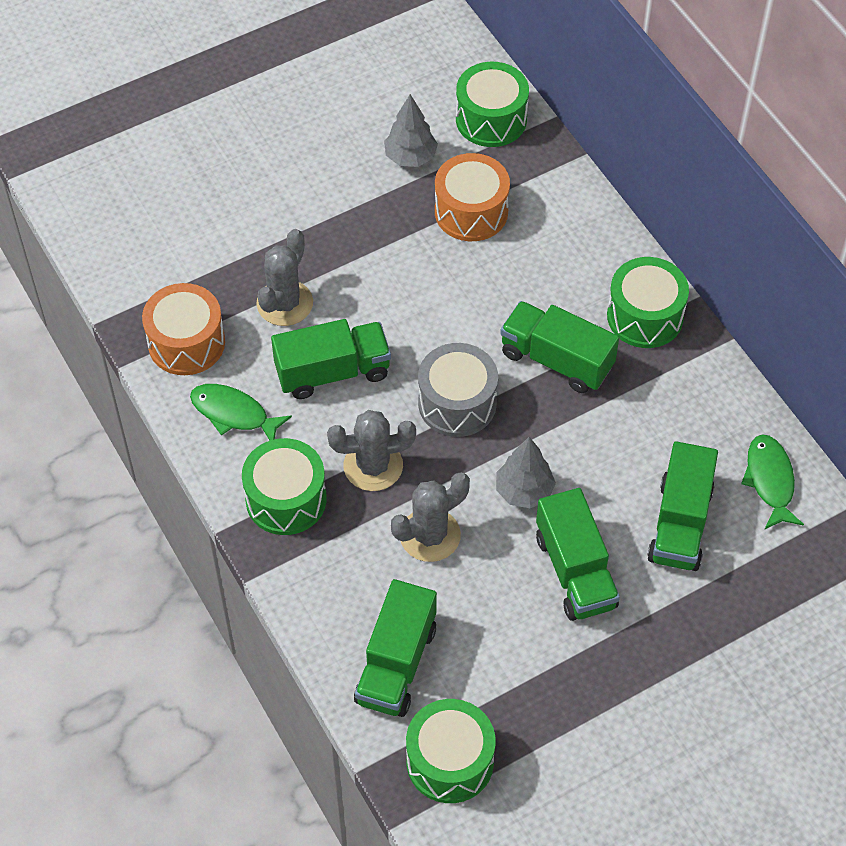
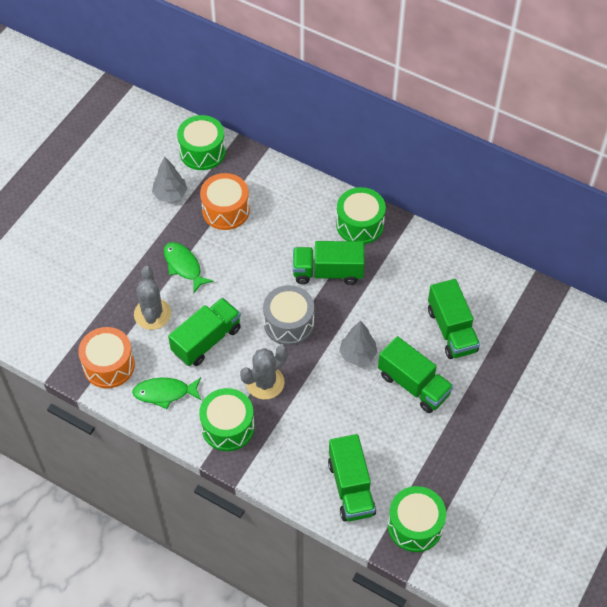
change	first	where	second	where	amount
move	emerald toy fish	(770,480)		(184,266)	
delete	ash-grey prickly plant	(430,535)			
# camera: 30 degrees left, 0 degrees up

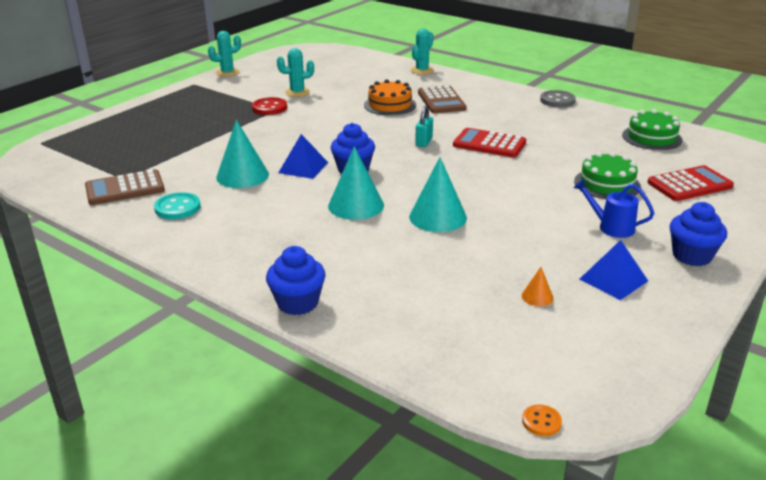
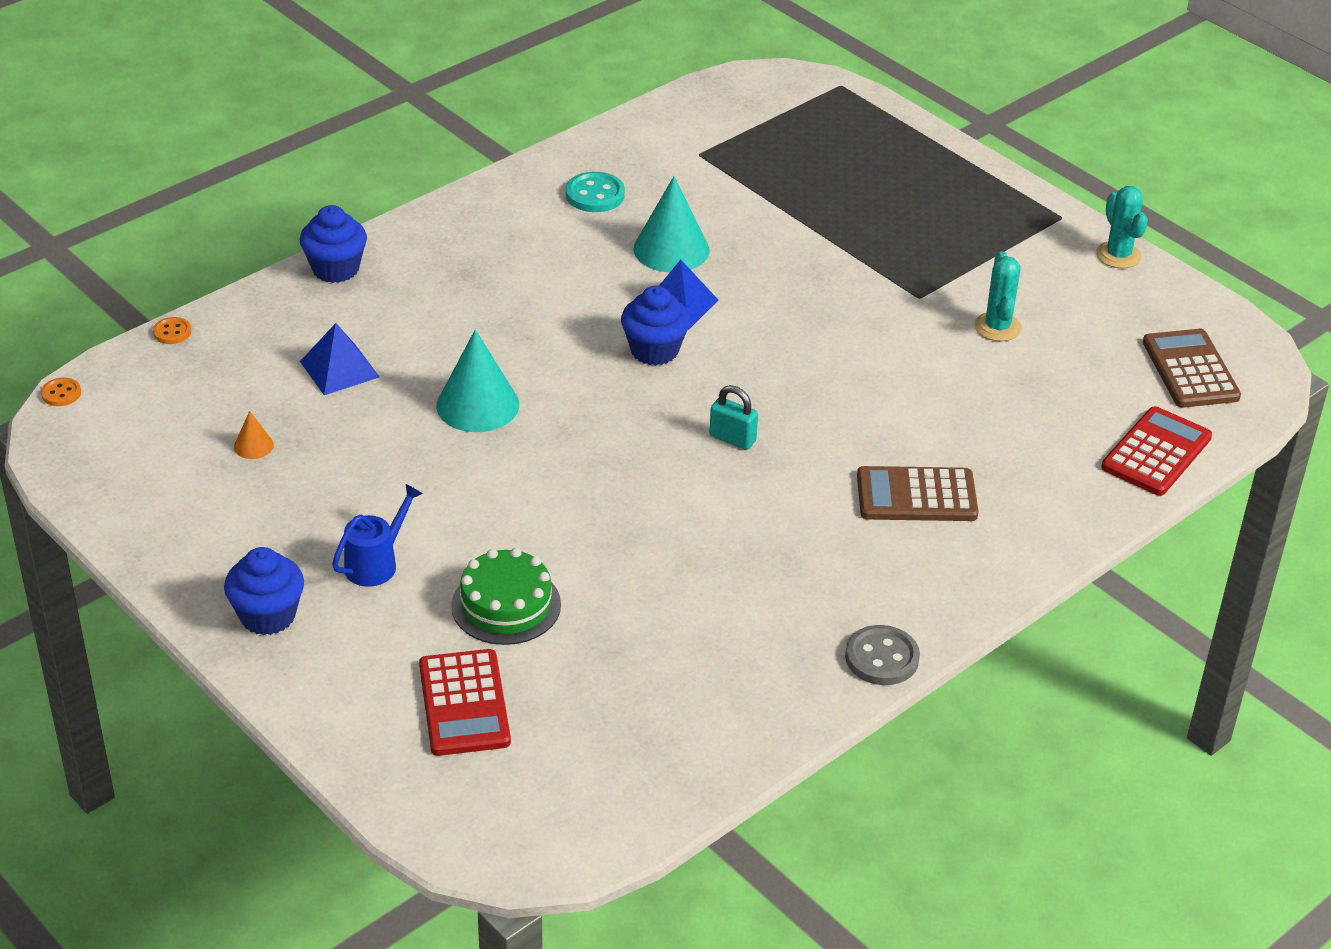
change	first	where	second	where	amount
insert			bright orange sewing button	(172,332)	
move	cobalt pyramid	(613,280)		(339,369)	
move	red calculator	(489,144)		(1156,453)	
move	dark brown calculator	(125,189)		(1190,370)	
delete	red sewing button	(269,108)			
delete	turquoise cone	(356,205)			
delete	bright orange gateau	(390,105)			
delete	turquoise prickly plant	(422,70)			
delete	emerald gateau	(652,137)			
# camera: 100 degrees right, 10 degrees up

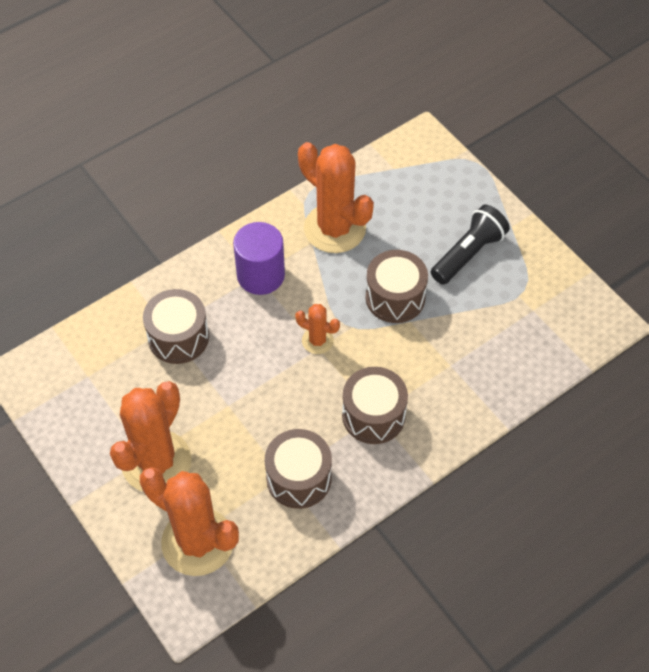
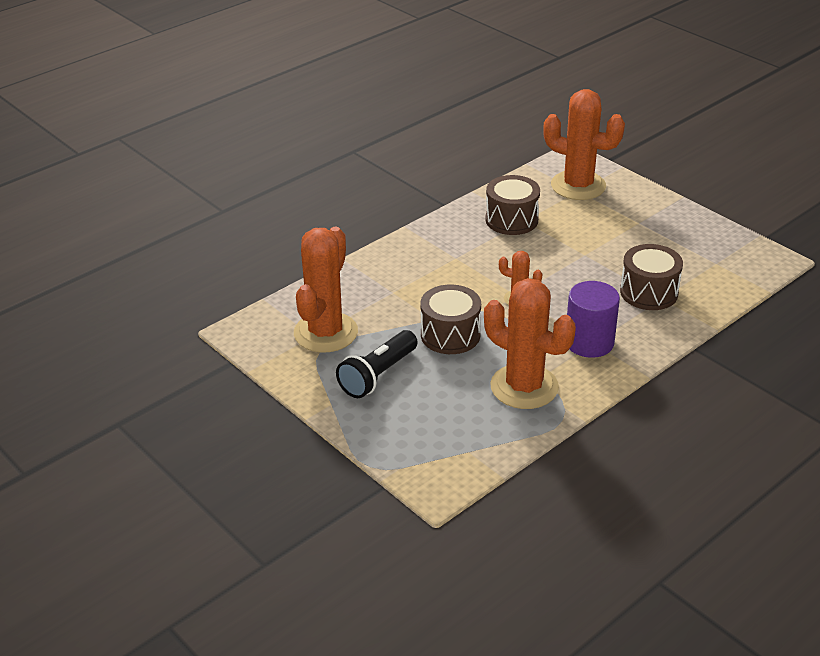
change	first	where	second	where	amount
move	bright orange prickly plant	(156,462)		(325,333)	
delete	dark brown toy drum	(373,415)			
# camera: 175 degrees right, 20 degrees down

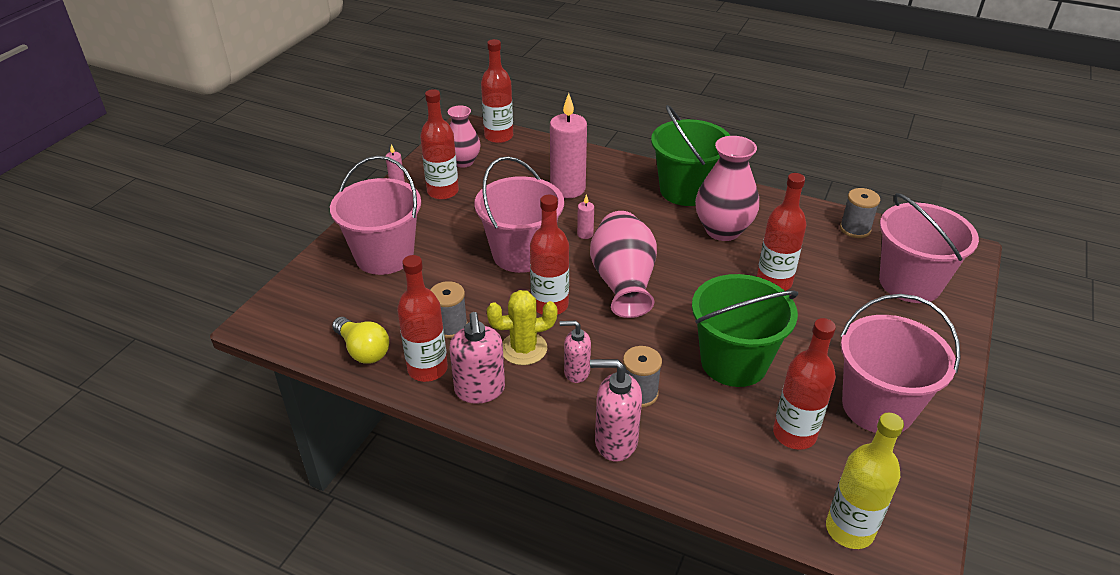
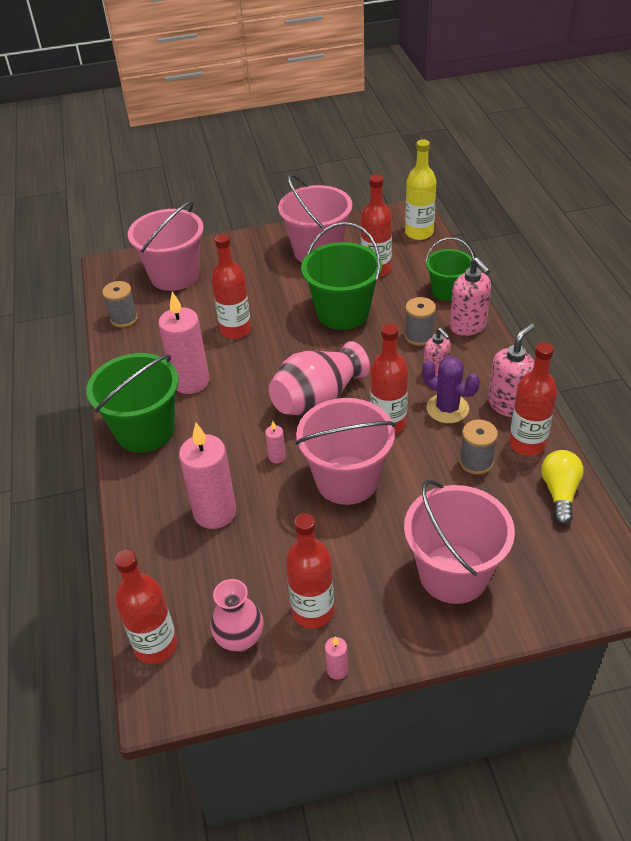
change	first	where	second	where	amount
replace	rose-pink flower vase	(722,230)	rose-pink candle	(191,381)	
recolor	bright yellow prickly plant	(523,349)	royal purple prickly plant	(447,408)	
insert			emerald sand bucket	(447,291)	
# camera: 125 degrees left, 5 degrees up

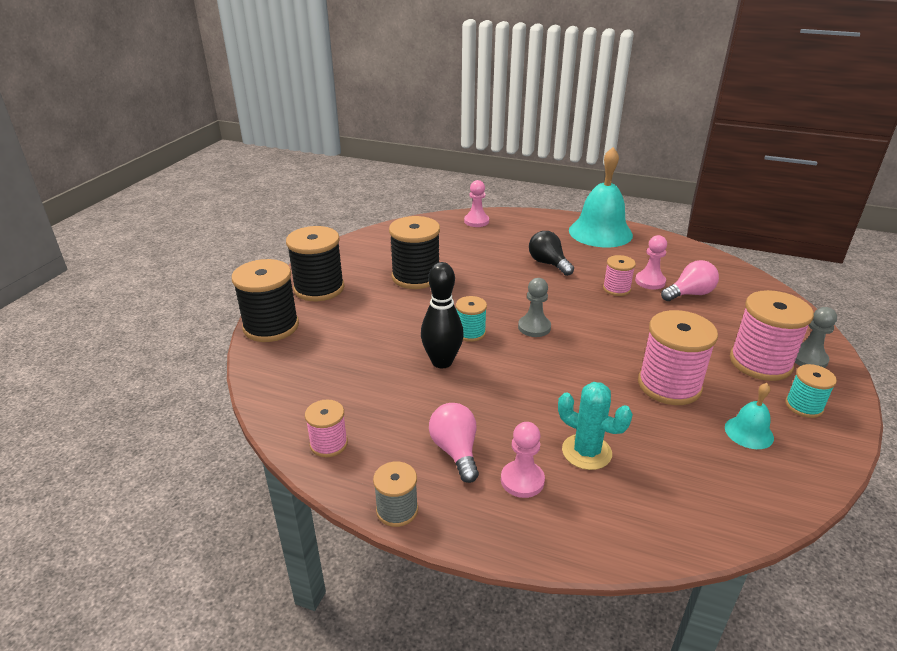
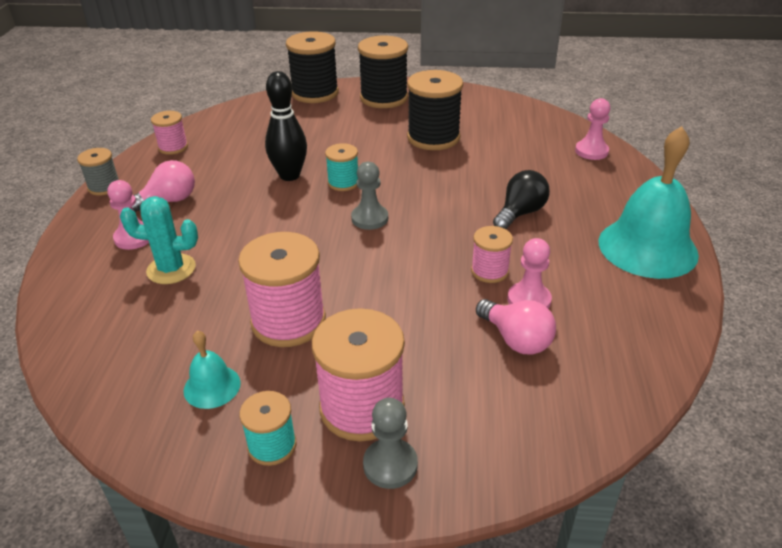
change	first	where	second	where	amount
rotate	turquoise prickly plant	(586,452)		(171,269)	75 degrees clockwise
# camera: 75 degrees right, 5 degrees up

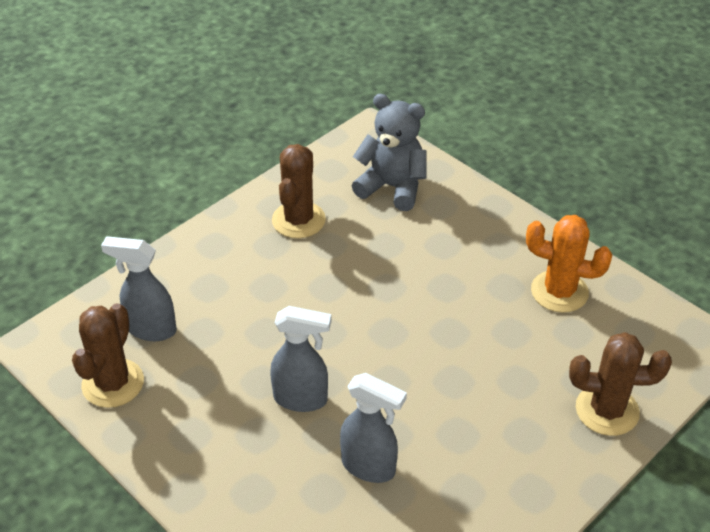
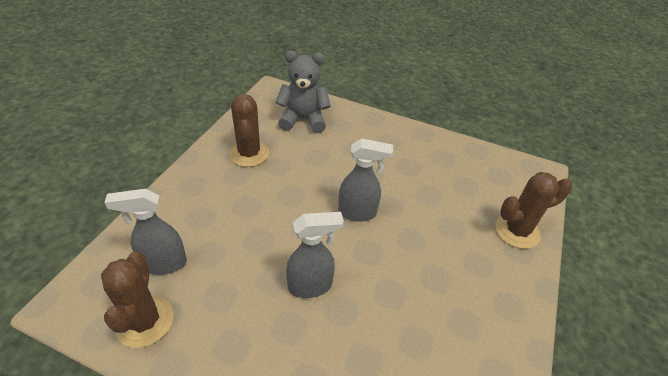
change	first	where	second	where	amount
move	ash-grey spray cleaner	(369,467)		(358,213)	
delete	bright orange prickly plant	(559,292)			
# camera: 25 degrees left, 0 degrees up

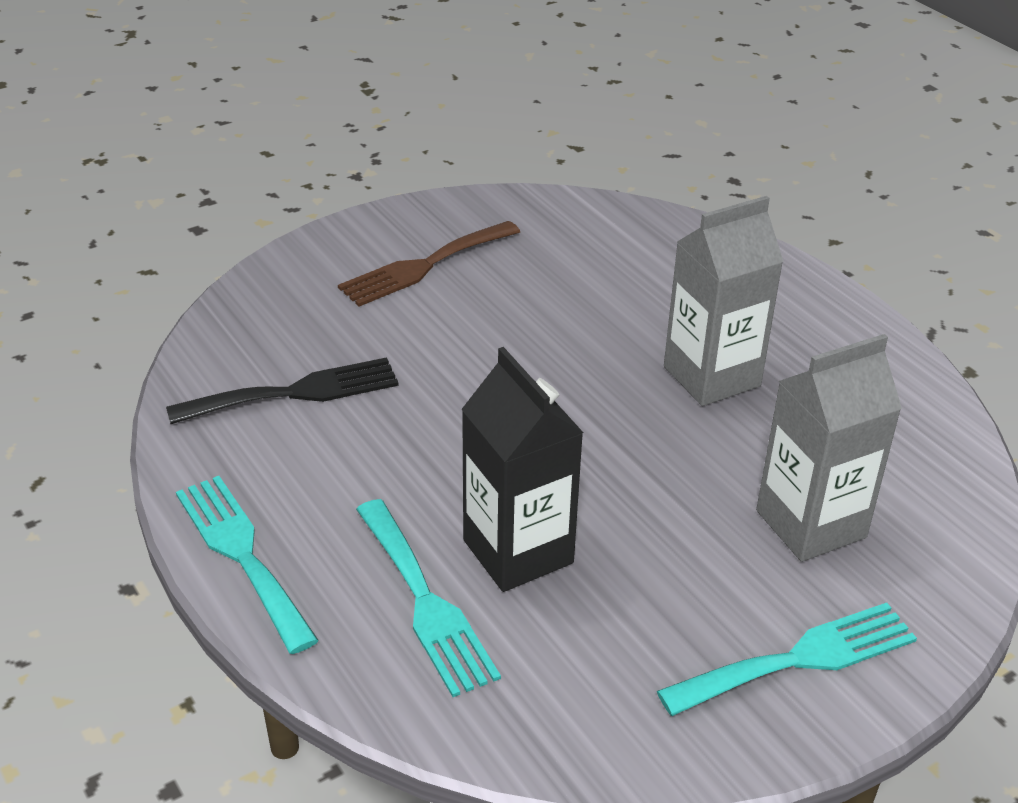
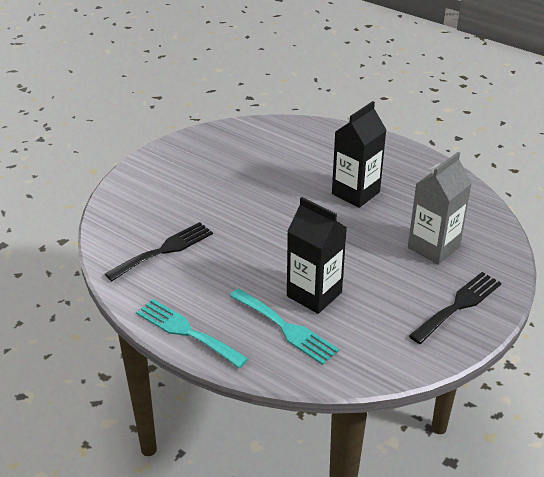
change	first	where	second	where	amount
recolor	ash-grey juice carton	(711,376)	ebony juice carton	(355,193)	
recolor	turquoise table fork	(798,659)	ebony table fork	(458,305)	
delete	dark brown table fork	(424,266)			
# camera: 20 degrees left, 0 degrees up

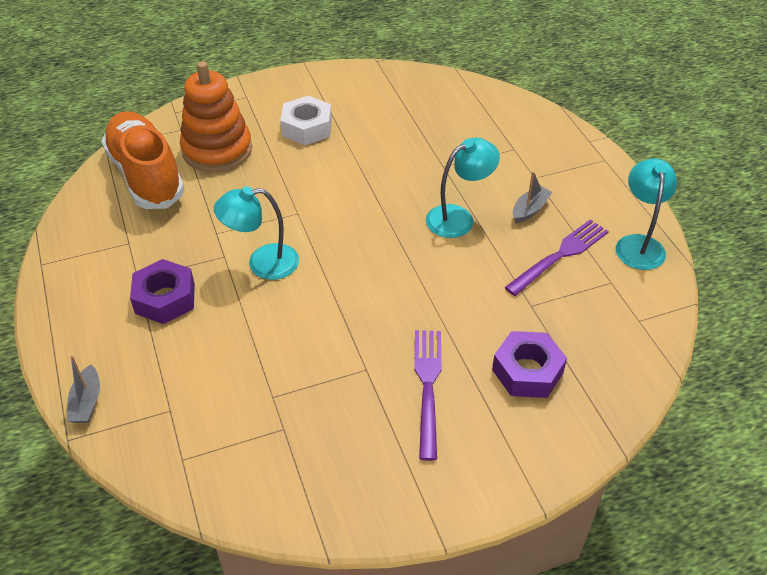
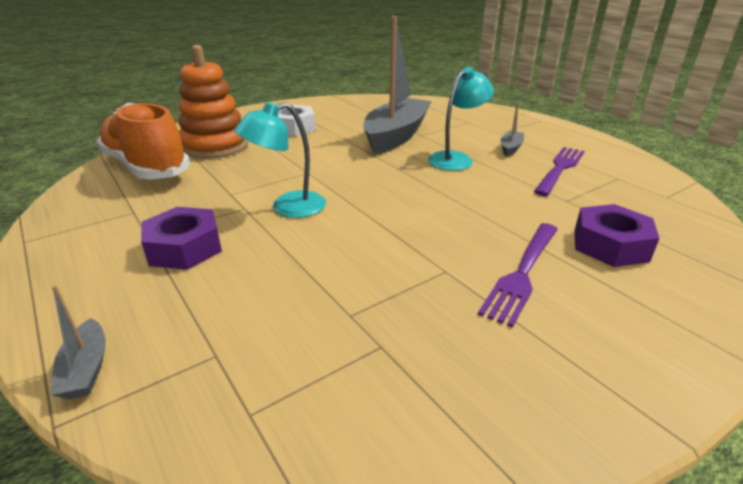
change	first	where	second	where	amount
insert			ash-grey boat	(396,136)	
rotate	royal purple table fork	(427,386)		(522,273)	135 degrees counterclockwise
delete	turquoise desk lamp	(639,244)			
# camera: 15 degrees left, 15 degrees down

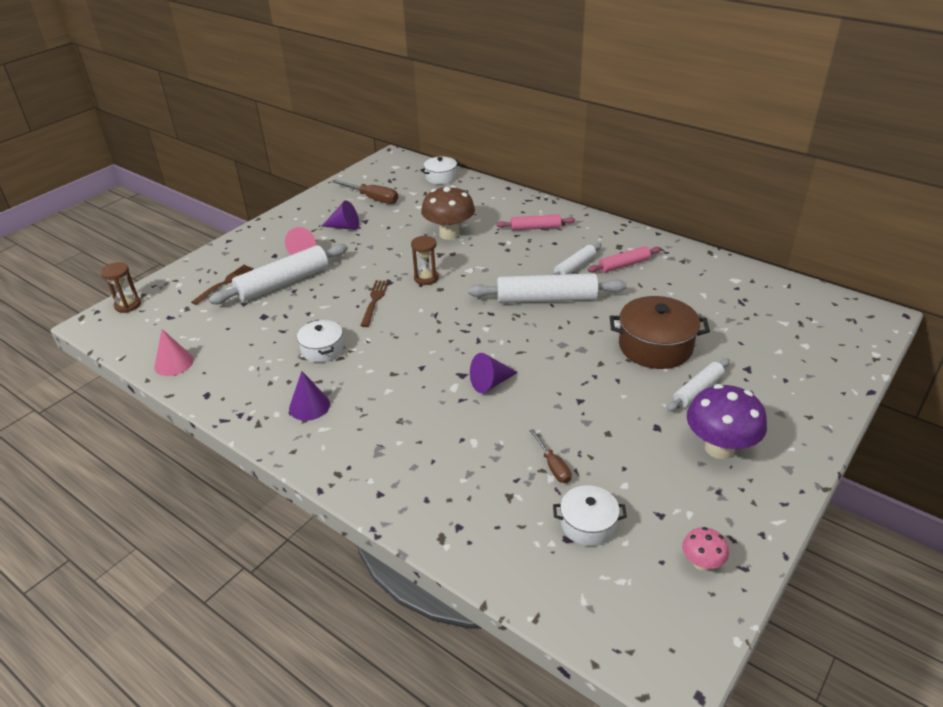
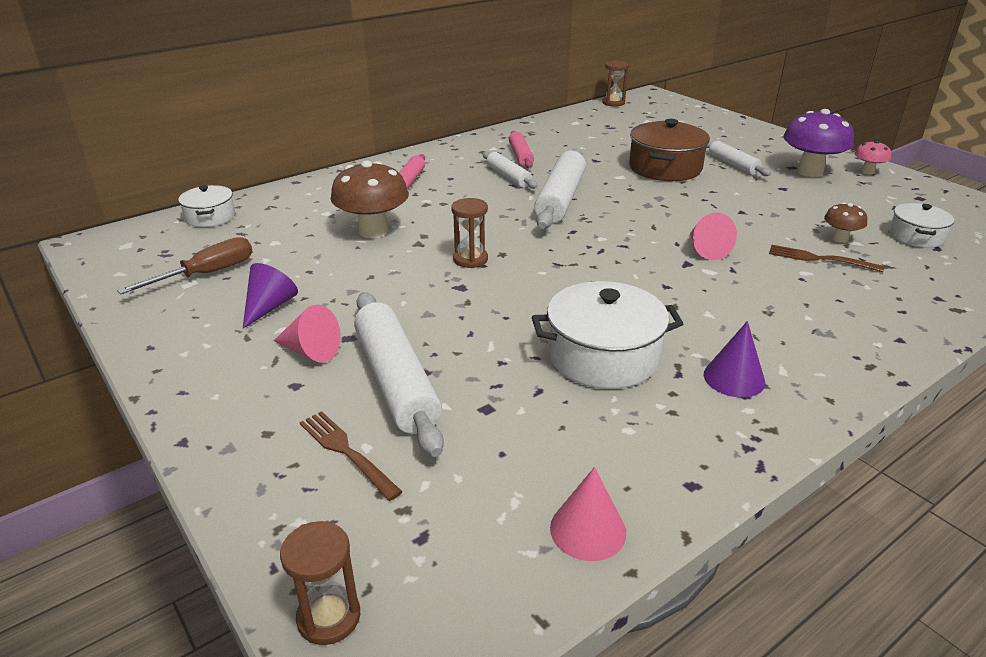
change	first	where	second	where	amount
resize	pure white pot	(322,349)		(603,356)	x1.70
insert			dark brown sandglass	(613,103)	
recolor	royal purple cone	(490,383)	rose-pink cone	(706,250)	
move	dark brown table fork	(374,301)		(819,259)	
replace	dark brown hand screwdriver	(553,466)	dark brown fungus	(840,239)	
move	rose-pink fungus	(701,563)		(867,172)	
# camera: 75 degrees left, 5 degrees down

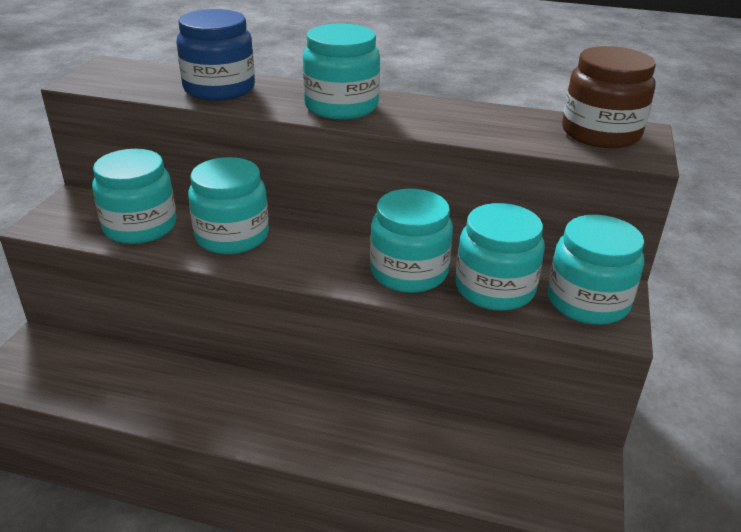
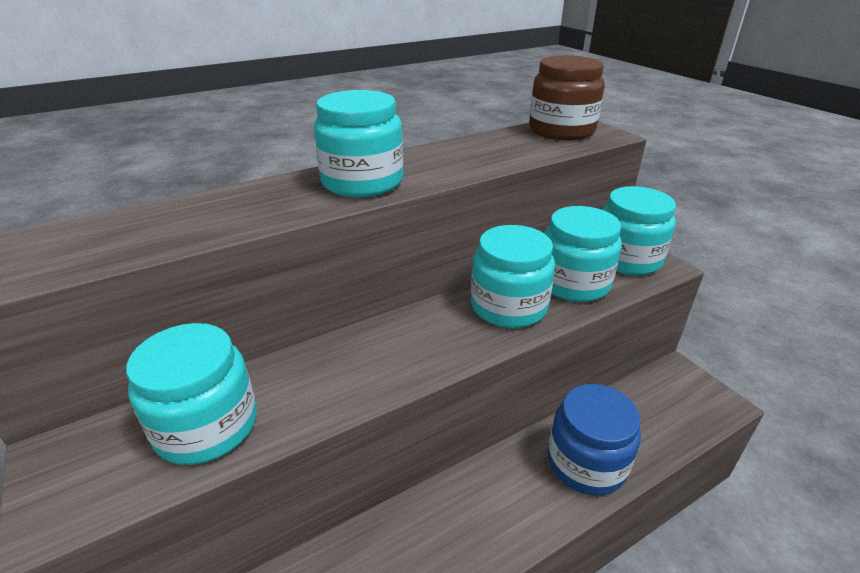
change	first	where	second	where	amount
move	cobalt jar	(219,89)		(586,463)	
delete	turquoise jar	(232,236)			
# camera: 45 degrees left, 0 degrees up

